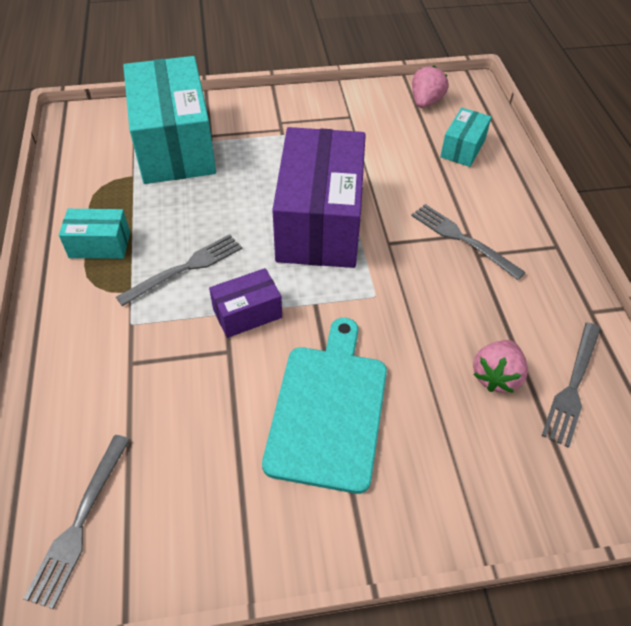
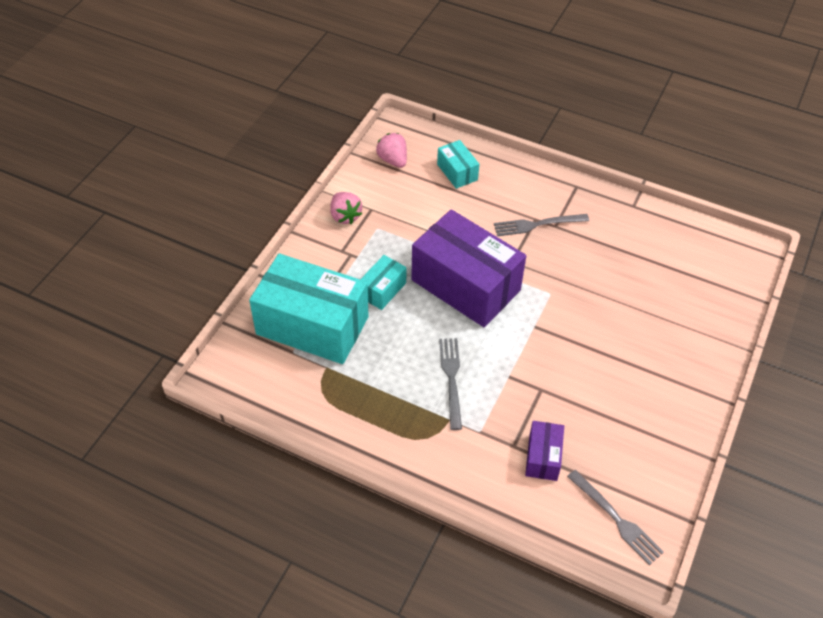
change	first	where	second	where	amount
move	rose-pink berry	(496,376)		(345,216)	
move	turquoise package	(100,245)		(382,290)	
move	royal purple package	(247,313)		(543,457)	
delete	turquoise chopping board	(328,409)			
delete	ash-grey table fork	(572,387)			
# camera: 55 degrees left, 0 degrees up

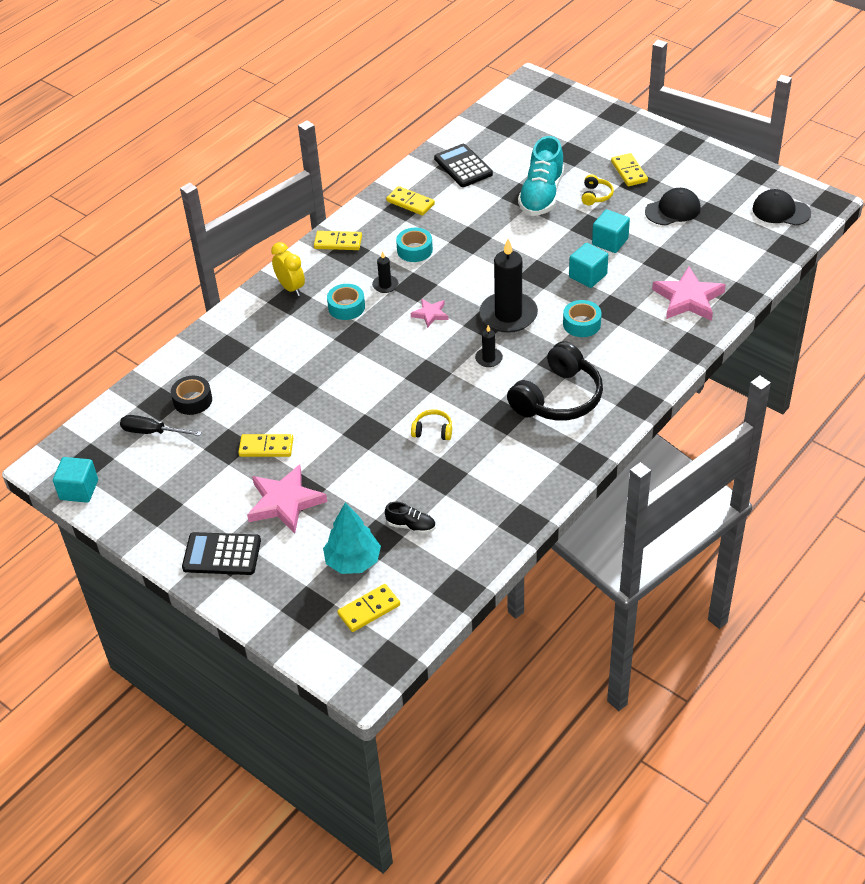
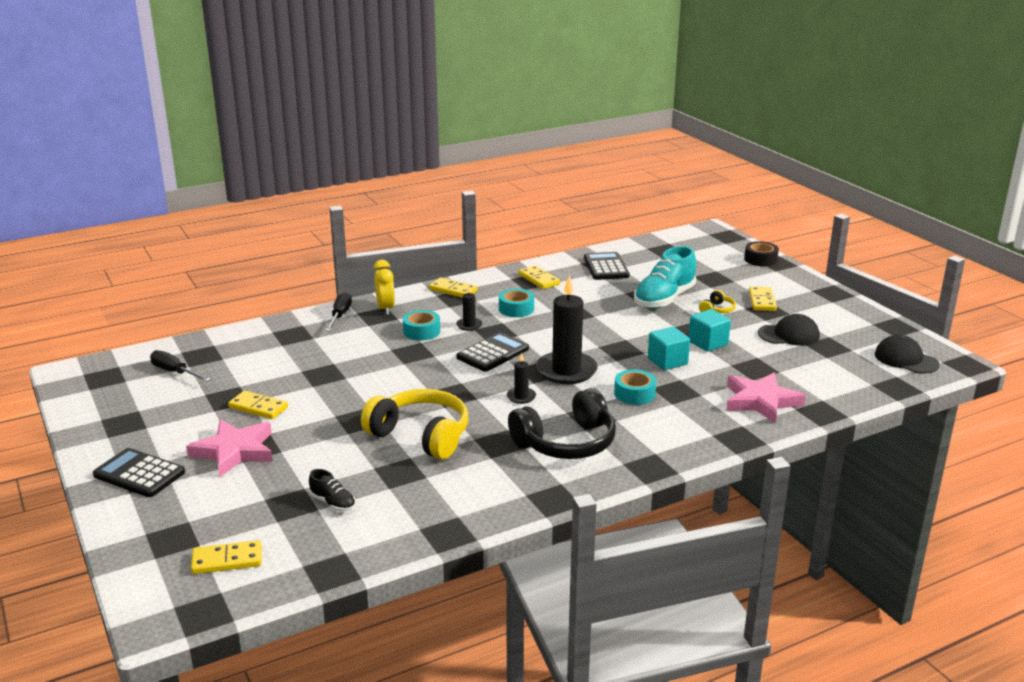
change	first	where	second	where	amount
insert			ebony hand screwdriver	(340,316)	
resize	bright yellow headphones	(433,430)		(421,435)	x2.23
replace	rose-pink star shape	(430,314)	ebony calculator	(493,353)	
move	ebony tape	(192,400)		(760,259)	
delete	turquoise block	(79,490)			
delete	turquoise fir tree	(353,561)			
# camera: 20 degrees right, 20 degrees down

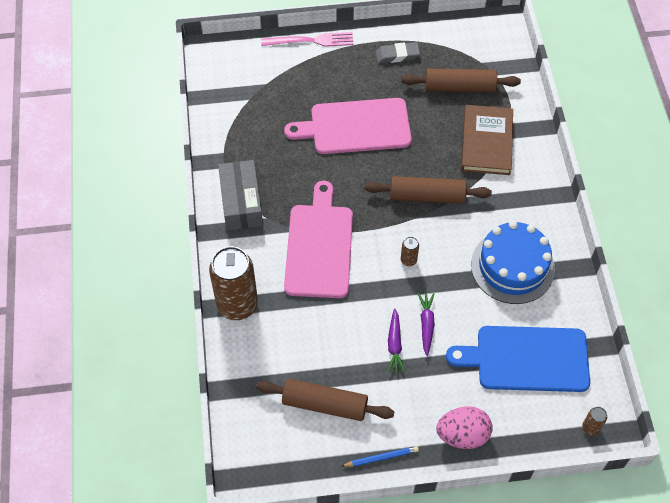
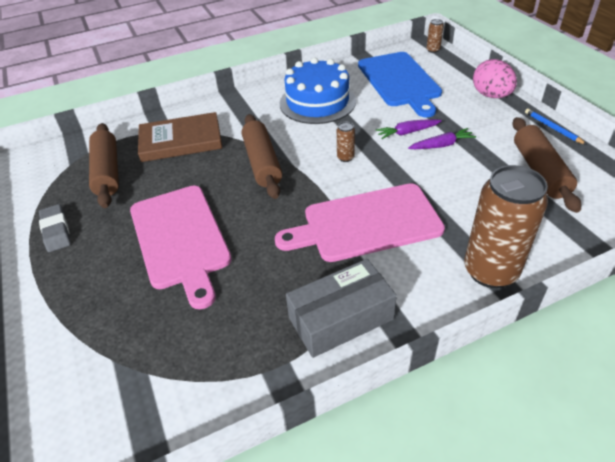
change	first	where	second	where	amount
delete	rose-pink table fork	(311,41)			
# camera: 105 degrees left, 15 degrees down

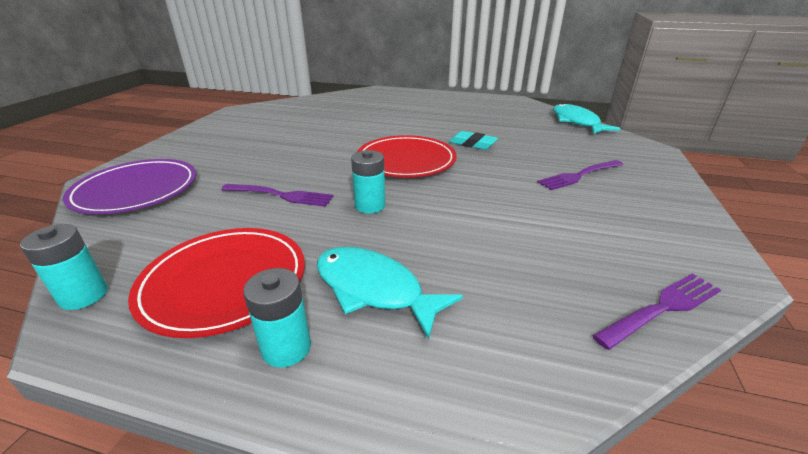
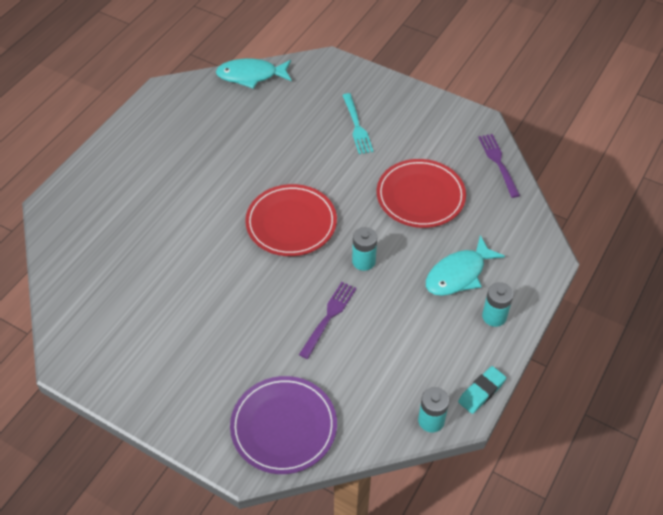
change	first	where	second	where	amount
recolor	royal purple table fork	(579,175)	turquoise table fork	(357,126)	
move	red dinner plate	(224,282)		(420,196)	
move	turquoise gum eraser	(472,144)		(481,392)	
# camera: 75 degrees left, 20 degrees up

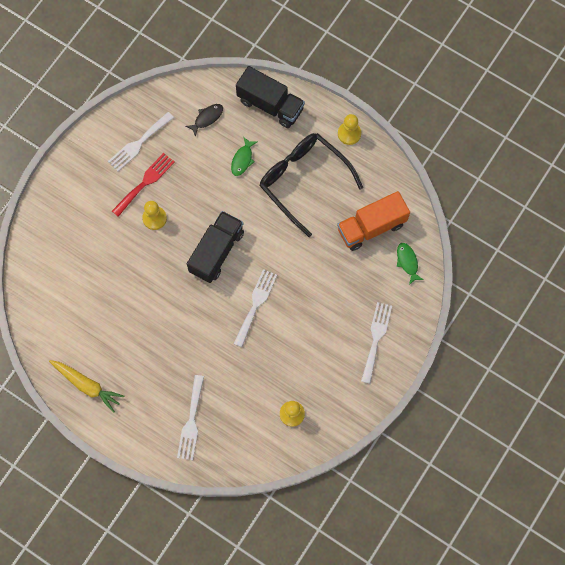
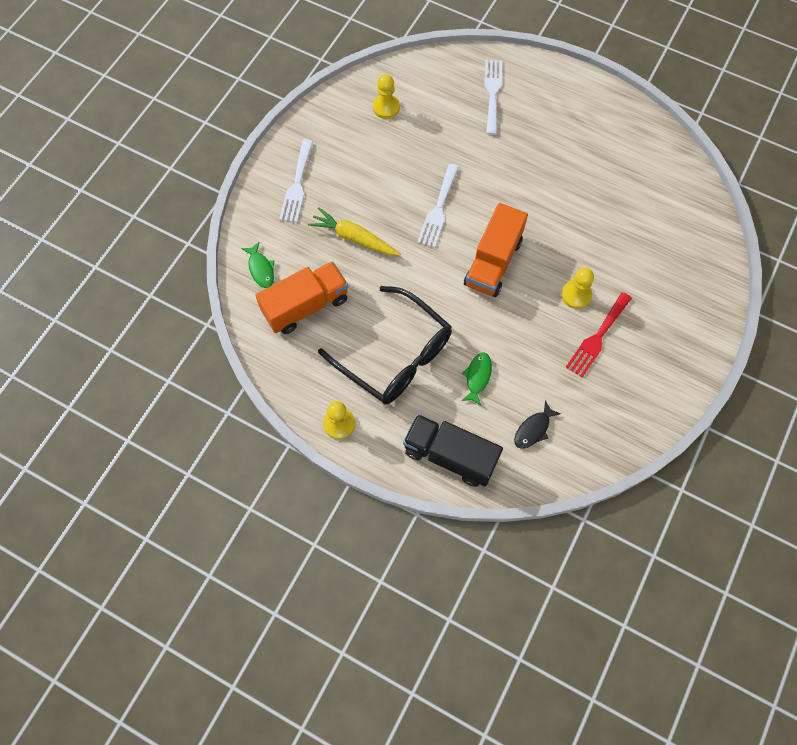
change	first	where	second	where	amount
move	bright yellow root vegetable	(87,385)		(354,238)	
recolor	ebony truck	(216,252)	bright orange truck	(493,262)	
delete	pure white table fork	(139,143)			
# camera: 175 degrees right, 5 degrees down

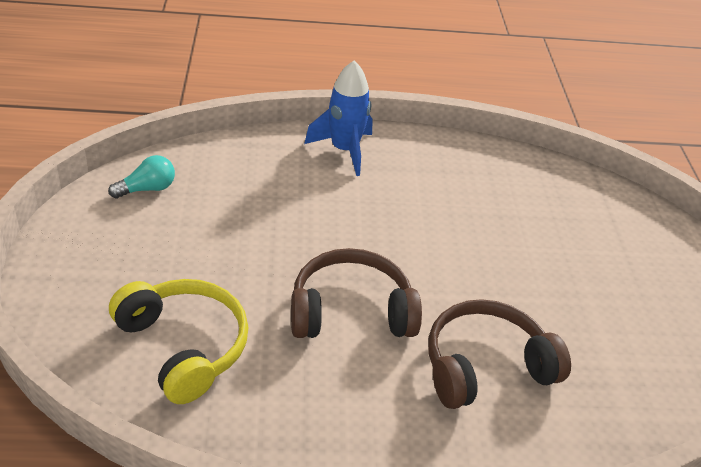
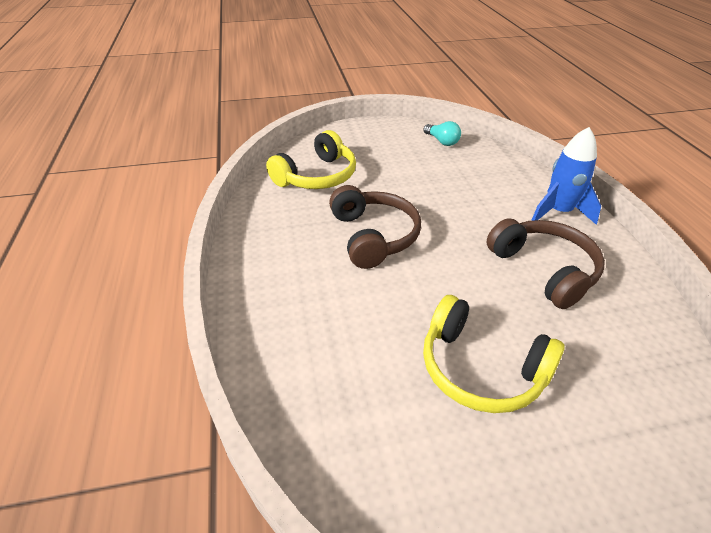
change	first	where	second	where	amount
insert			bright yellow headphones	(481,369)	
move	dark brown headphones	(485,366)		(544,270)	
# camera: 85 degrees right, 0 degrees up

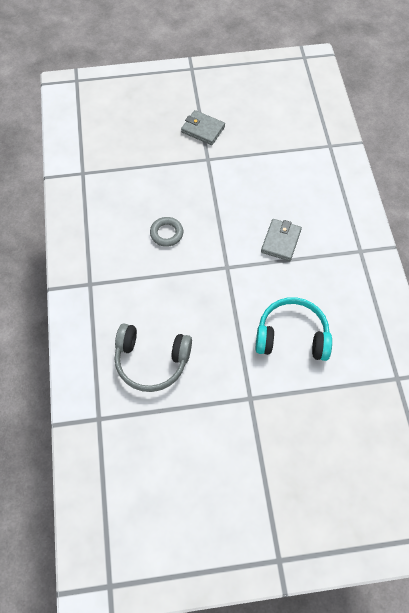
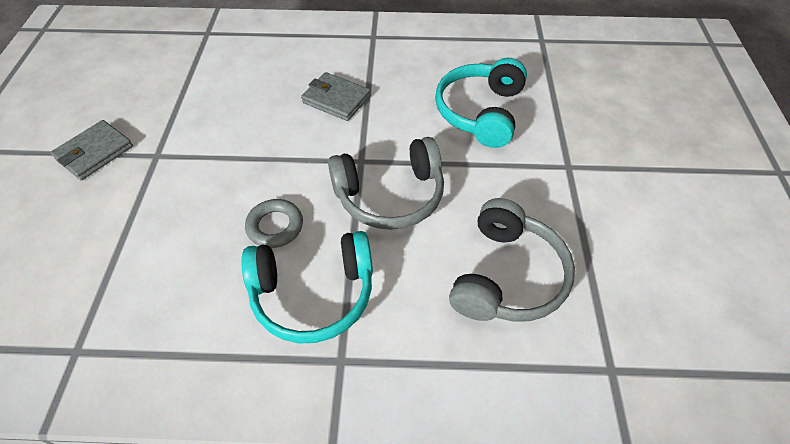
change	first	where	second	where	amount
insert			turquoise headphones	(313,294)	
insert			ash-grey headphones	(390,195)	
# camera: 80 degrees left, 10 degrees down

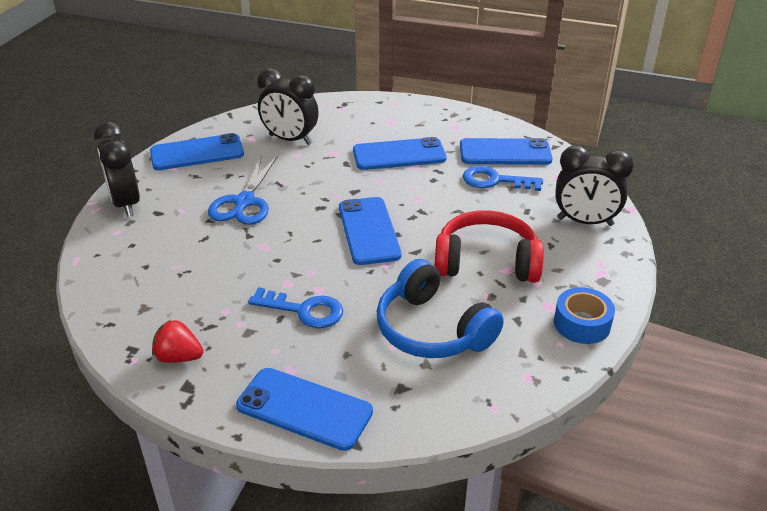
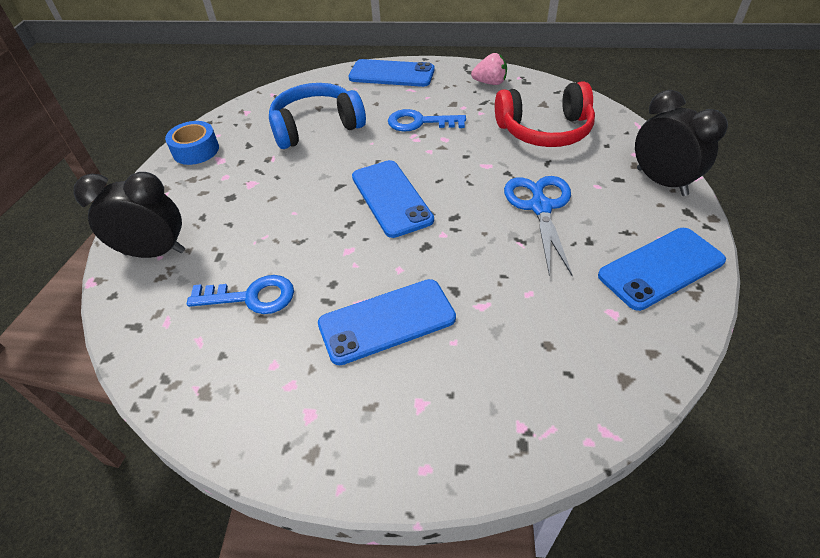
change	first	where	second	where	amount
rotate	cobalt headphones	(432,329)		(316,127)	60 degrees counterclockwise
recolor	red berry	(179,357)	rose-pink berry	(490,83)	
move	red headphones	(486,262)		(544,130)	
delete	ebony clock	(290,140)			
delete	cobalt mobile phone	(505,152)			
# camera: 170 degrees right, 10 degrees up

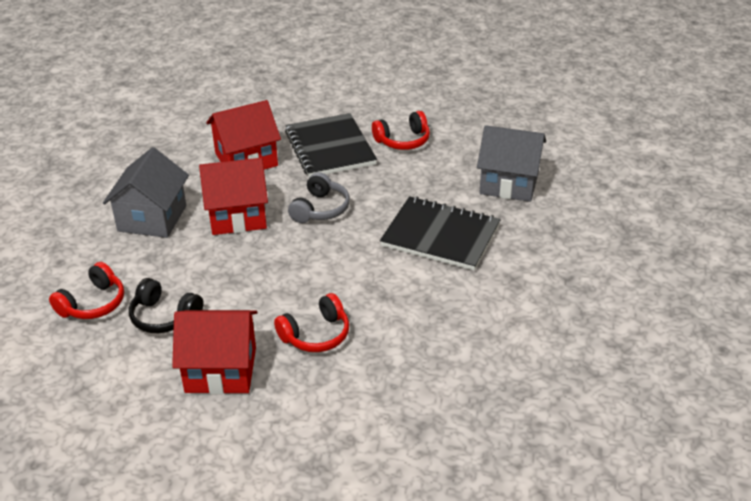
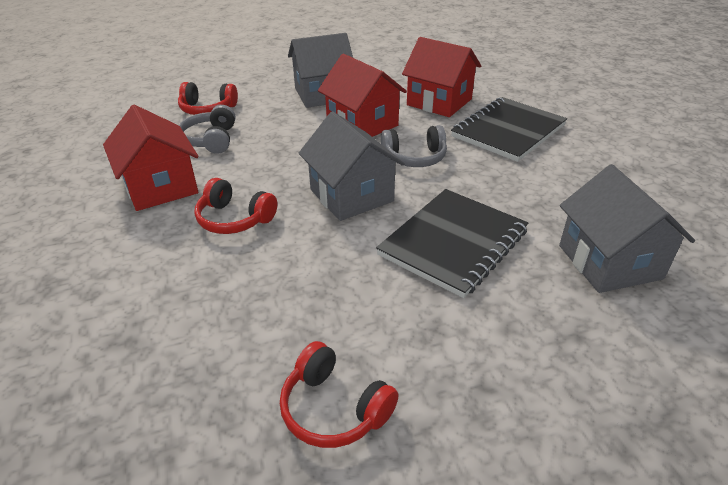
change	first	where	second	where	amount
recolor	ebony headphones	(164,317)	ash-grey headphones	(211,140)	
move	red headphones	(403,141)		(334,409)	
insert			ash-grey cottage	(351,195)	
rotate	ebony exercise book	(440,236)		(453,243)	45 degrees clockwise
# camera: 60 degrees right, 0 degrees up

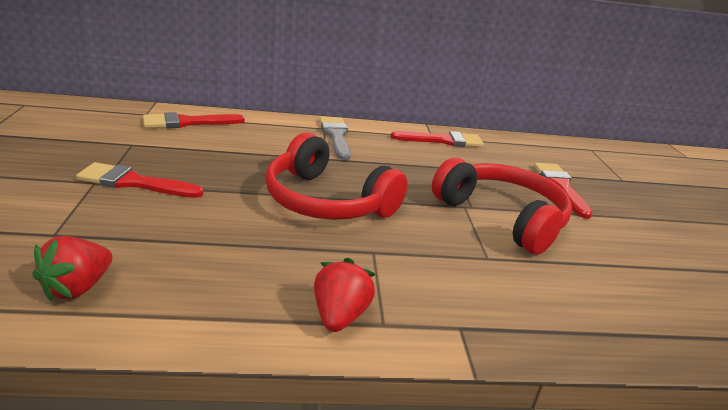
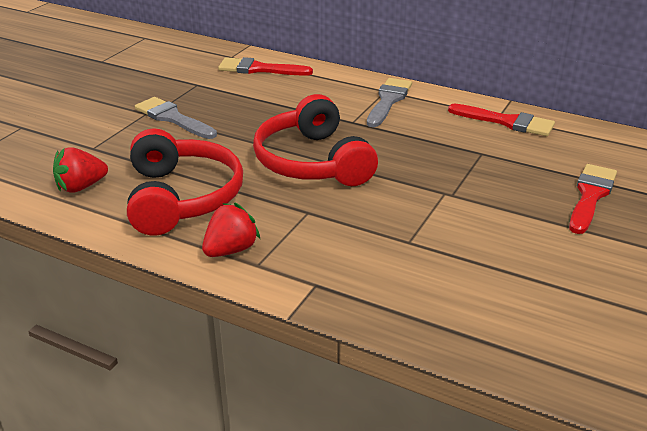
change	first	where	second	where	amount
move	red headphones	(502,217)		(182,197)	
recolor	red paintbrush	(134,182)	ash-grey paintbrush	(173,118)	
# camera: 35 degrees right, 5 degrees up

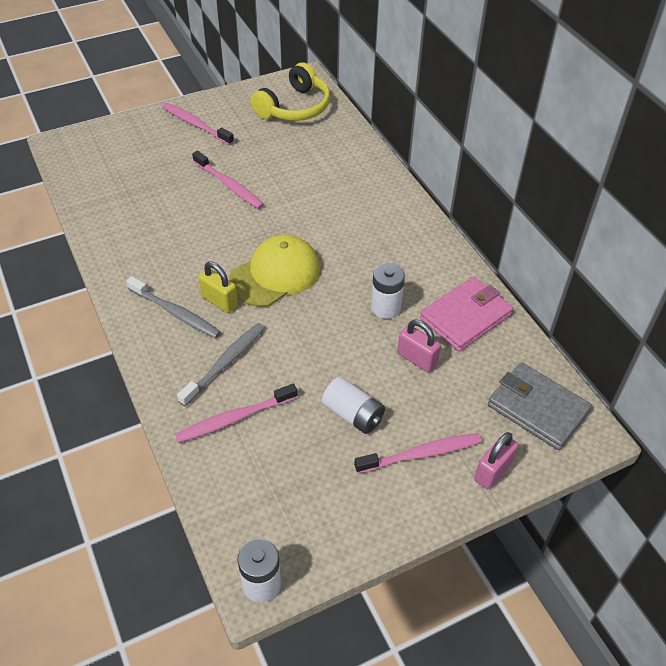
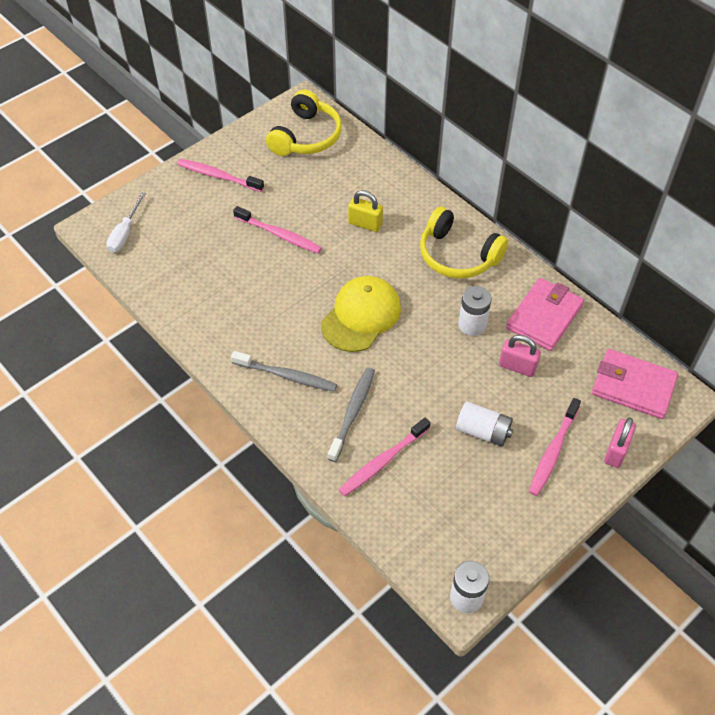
change	first	where	second	where	amount
insert			pure white hand screwdriver	(125,233)	
move	bright yellow lock	(219,301)		(365,224)	
insert			bright yellow headphones	(458,255)	
rotate	rose-pink toothbrush	(421,454)		(553,451)	150 degrees clockwise
recolor	ash-grey card wallet	(537,408)	rose-pink card wallet	(633,386)	
# camera: 15 degrees left, 5 degrees up

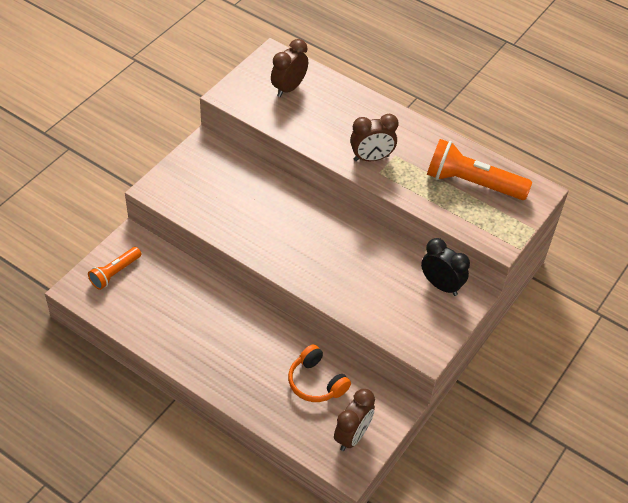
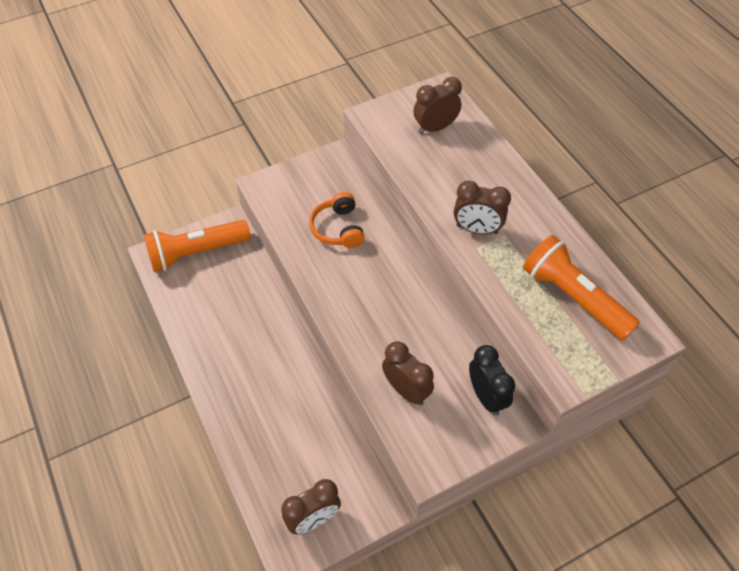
change	first	where	second	where	amount
resize	bright orange flashlight	(115,273)		(196,252)	x1.75
move	bright orange headphones	(316,382)		(338,228)	
insert			dark brown clock	(406,390)	
# camera: 30 degrees right, 5 degrees up

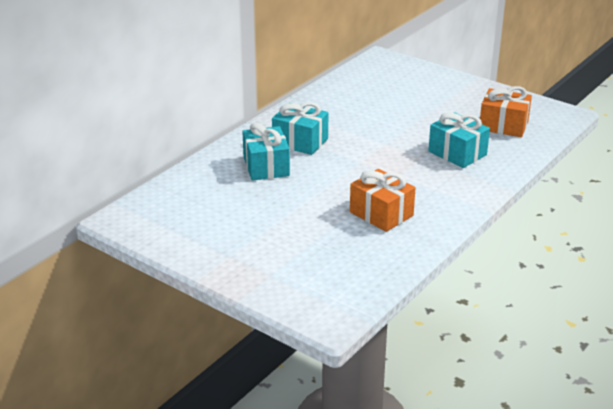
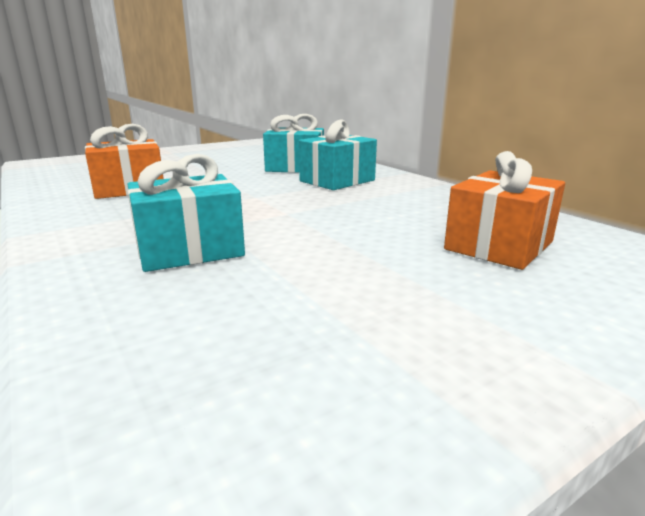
change	first	where	second	where	amount
move	bright orange wrapped gift	(503,125)		(499,245)	
# camera: 110 degrees right, 10 degrees down

